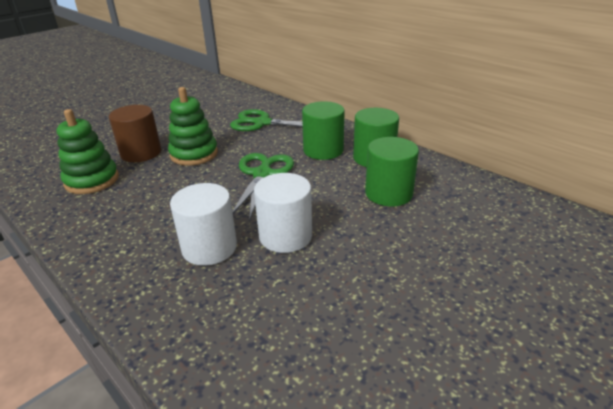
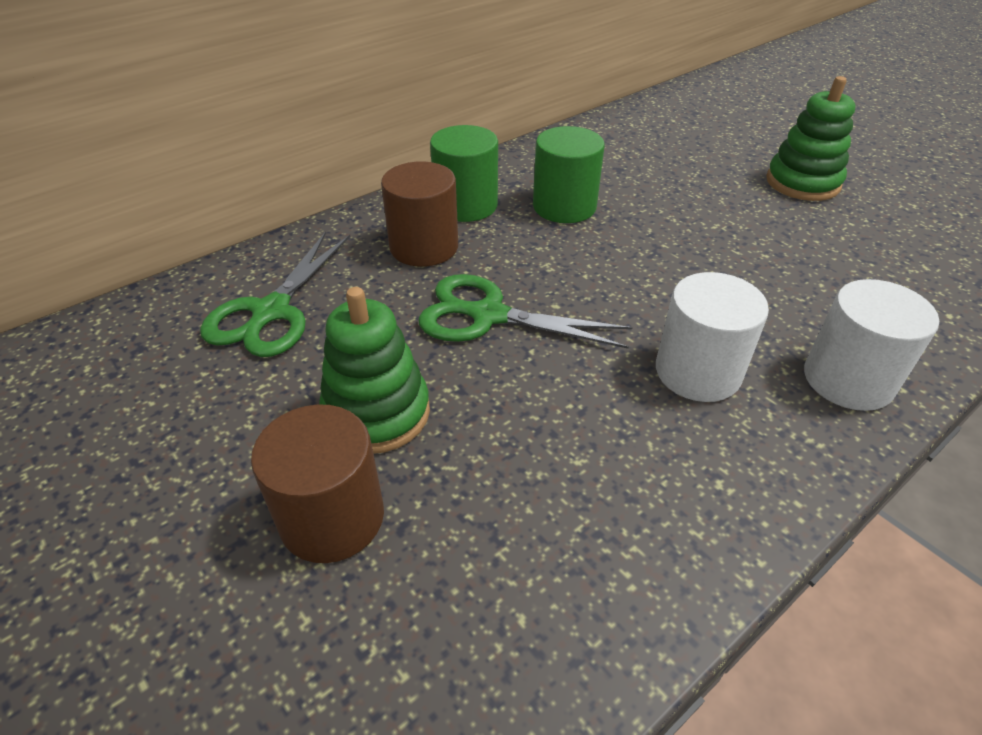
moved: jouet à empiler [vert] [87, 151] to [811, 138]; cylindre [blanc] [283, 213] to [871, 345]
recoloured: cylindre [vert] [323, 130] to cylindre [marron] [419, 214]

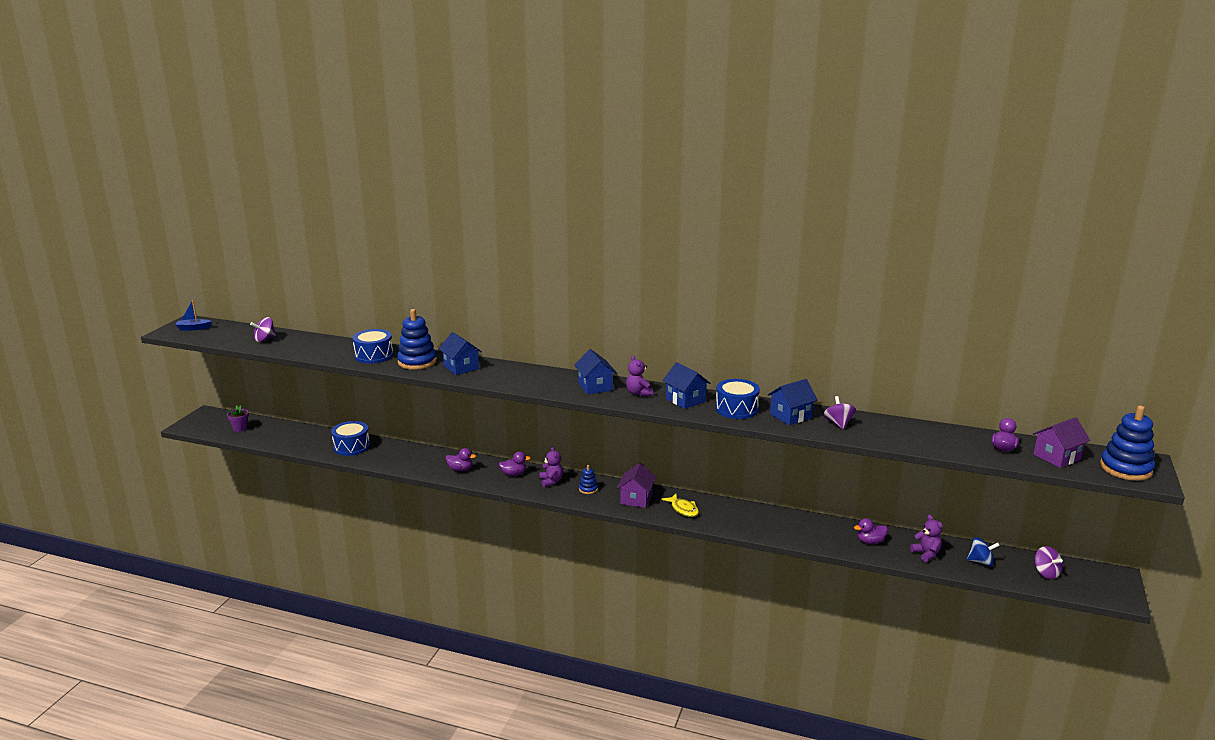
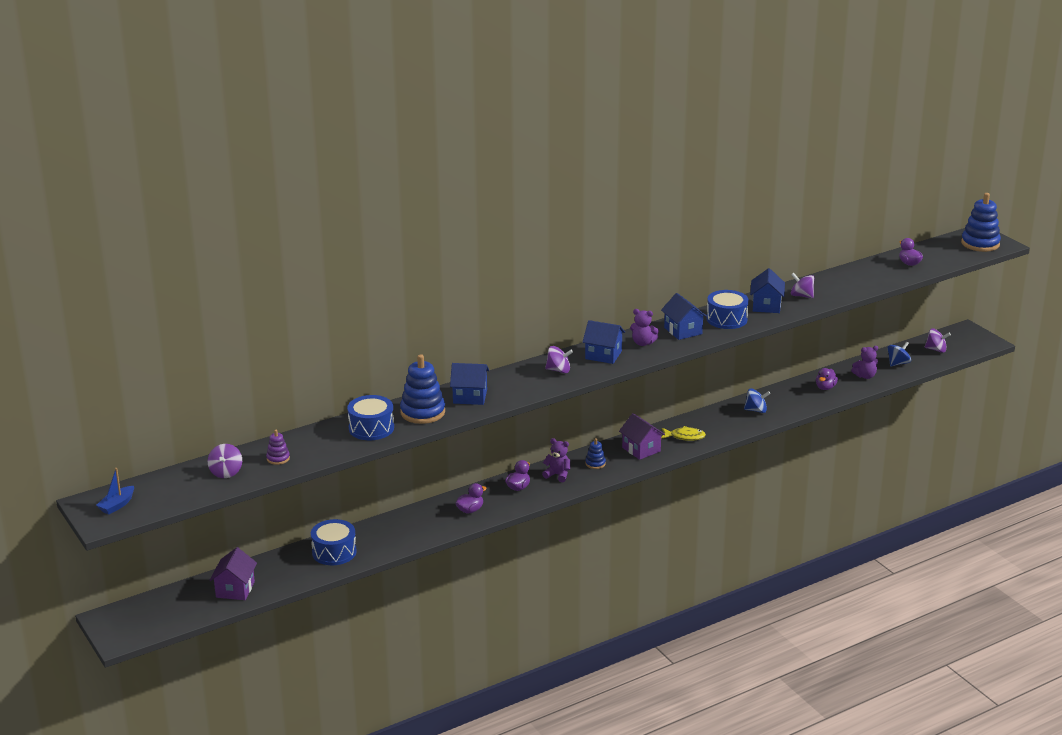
removed: pot de fleurs [violet] [238, 418]
added: jouet à empiler [violet] [278, 447]; toupie [violet] [559, 359]; toupie [bleu] [757, 400]
moved: maison [violet] [1061, 442] to [233, 573]
turned: maison [bleu] [686, 385] = [684, 316] 60 degrees clockwise; ours en peluche [violet] [926, 538] = [864, 362] 150 degrees clockwise

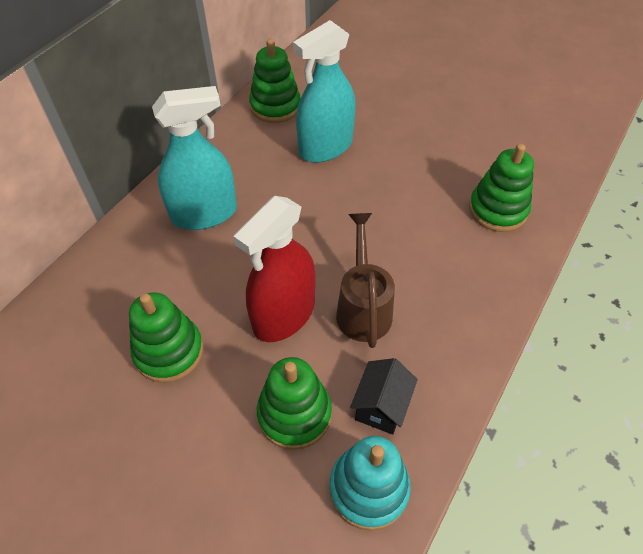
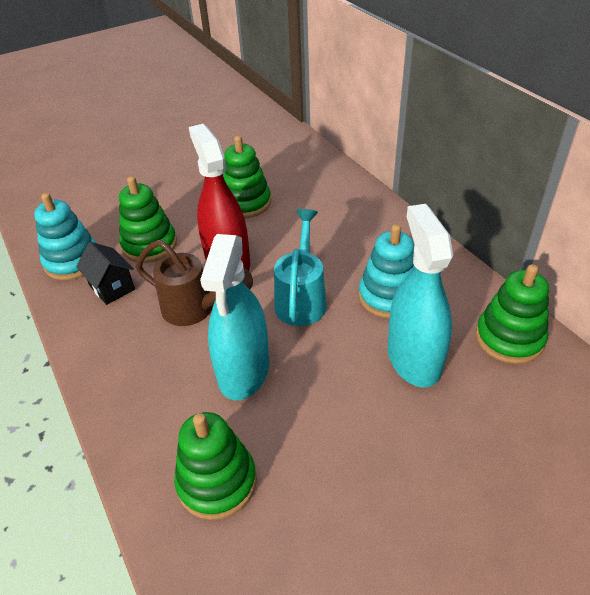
added: arrosoir [turquoise] [300, 267]; jouet à empiler [turquoise] [387, 271]
moved: vaporisateur [turquoise] [194, 158] to [234, 317]

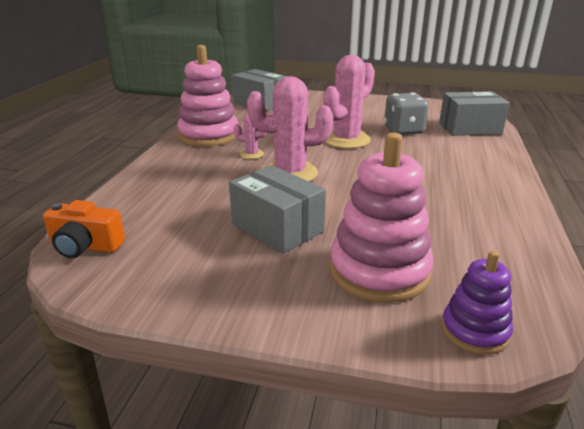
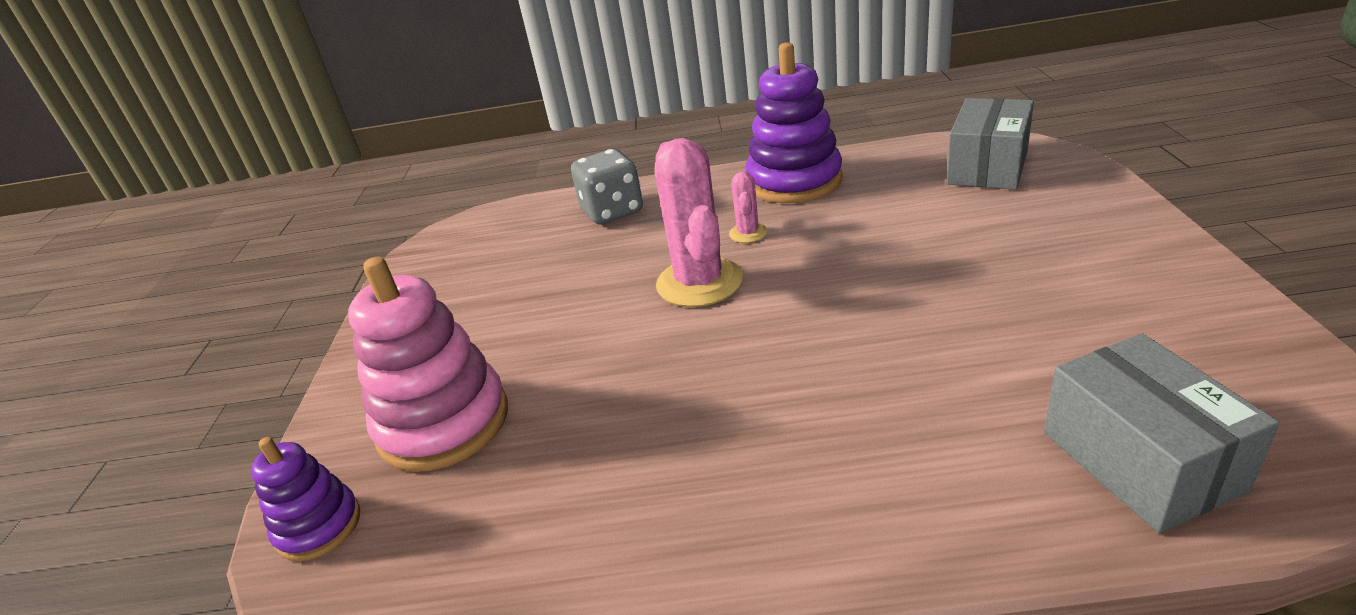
removed: appareil photo [orange] [84, 229]; boîte [gris] [277, 209]; cactus [rose] [349, 102]
moved: dé [gris] [406, 113] to [607, 186]
recoloured: jouet à empiler [rose] [207, 95] to jouet à empiler [violet] [794, 122]

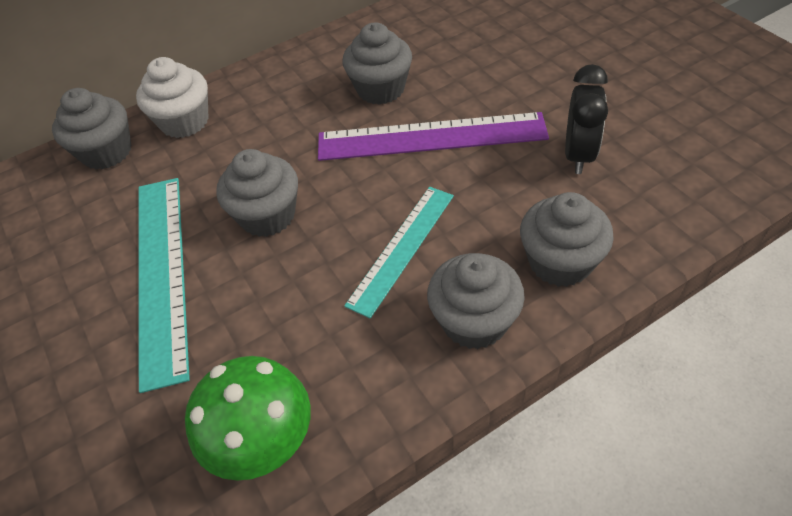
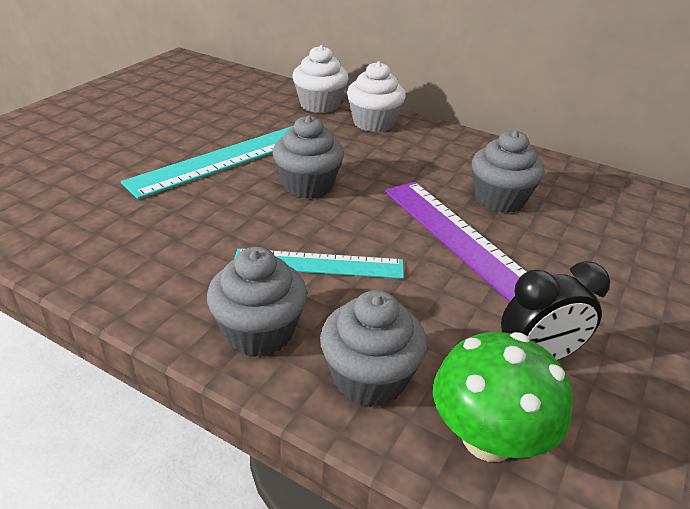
moved: champignon [vert] [248, 418] to [503, 397]
recoloured: muffin [gris] [91, 128] to muffin [blanc] [320, 79]

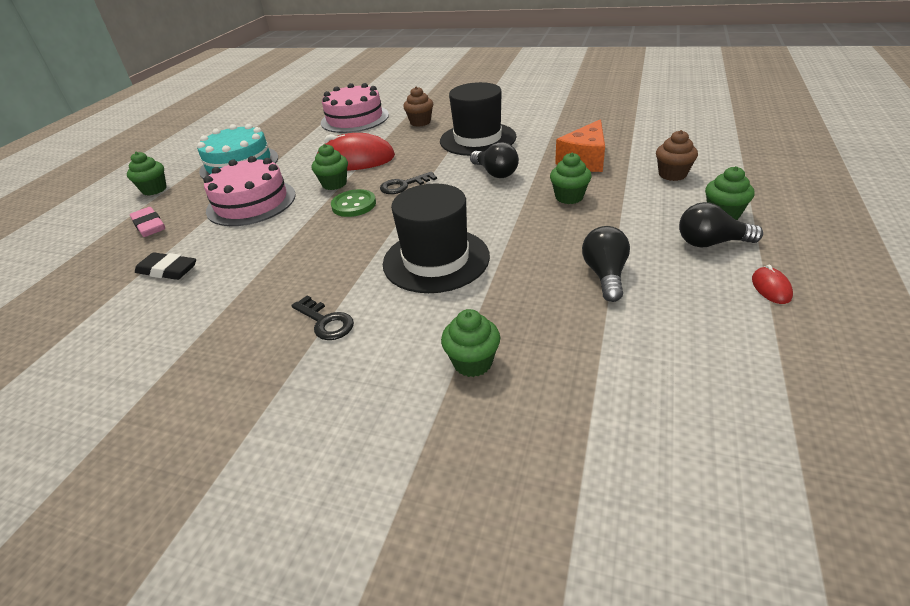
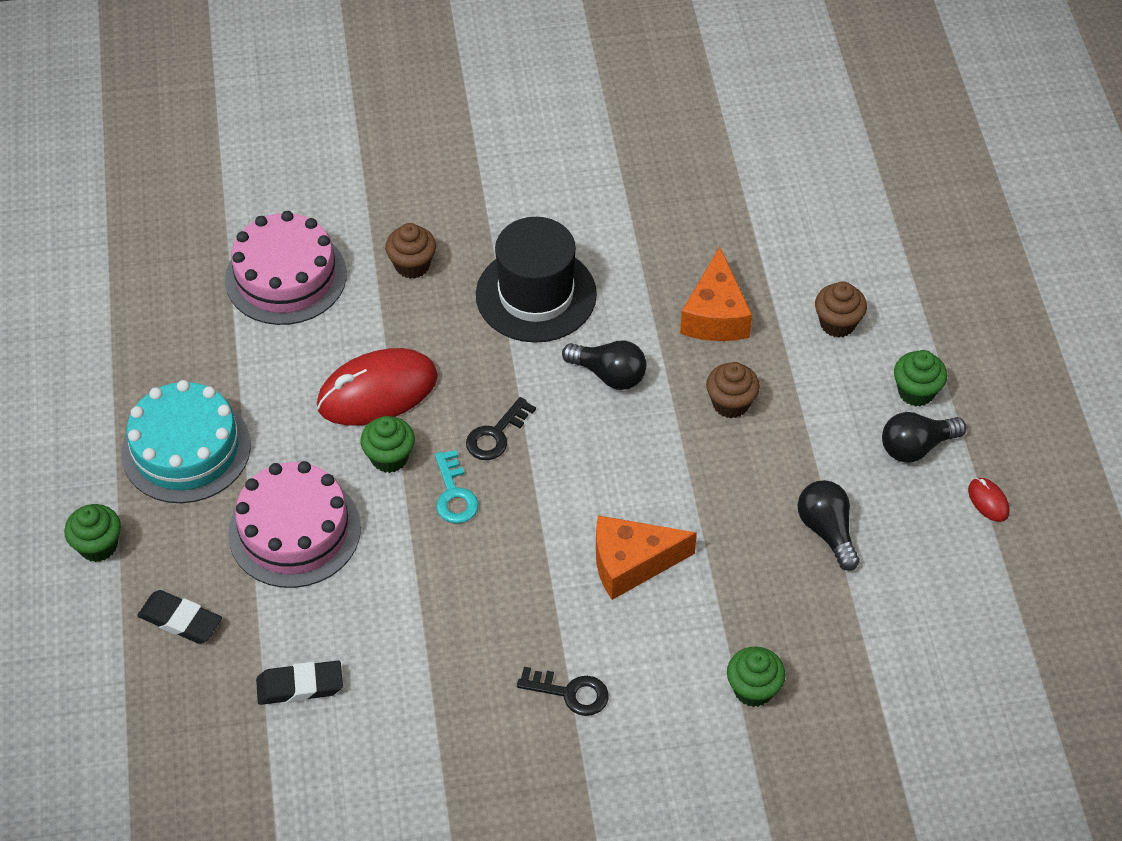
replaced: bouton [vert] [353, 203] to clé [turquoise] [456, 487]; chapeau [noir] [436, 238] to fromage [orange] [646, 557]
recoloured: gomme [rose] [147, 222] to gomme [noir] [179, 617]; muffin [vert] [571, 178] to muffin [marron] [733, 390]

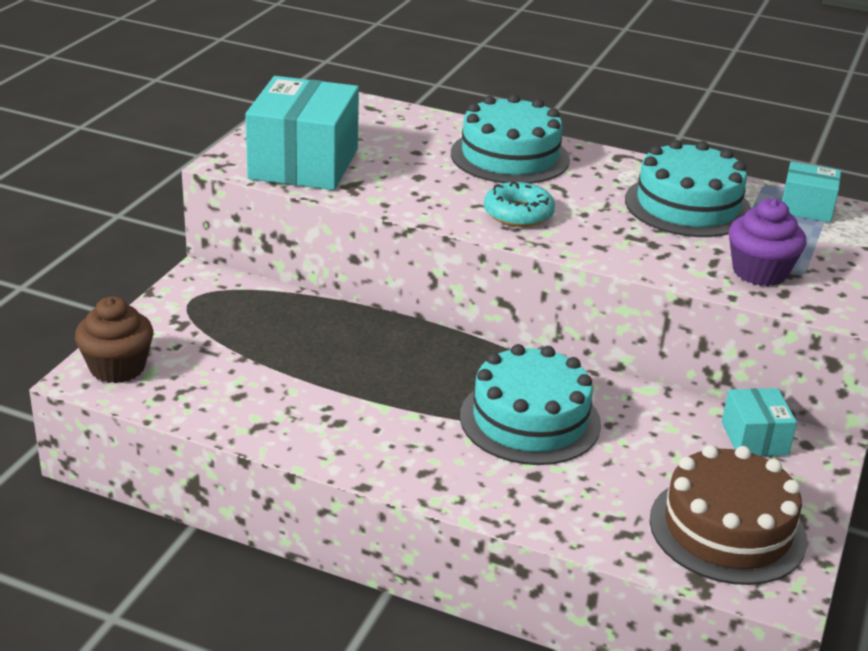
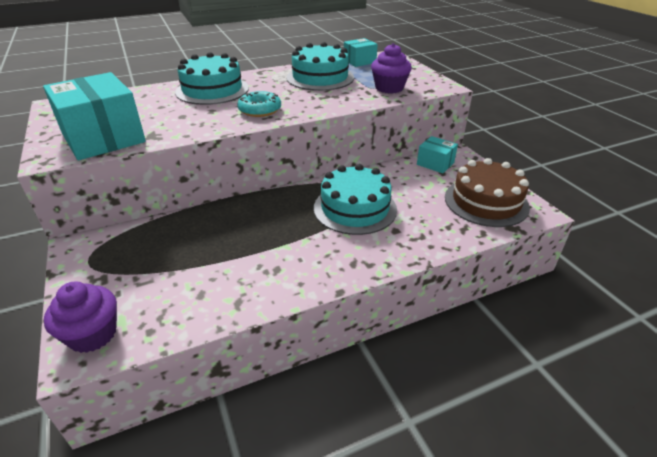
recoloured: muffin [marron] [114, 339] to muffin [violet] [80, 317]

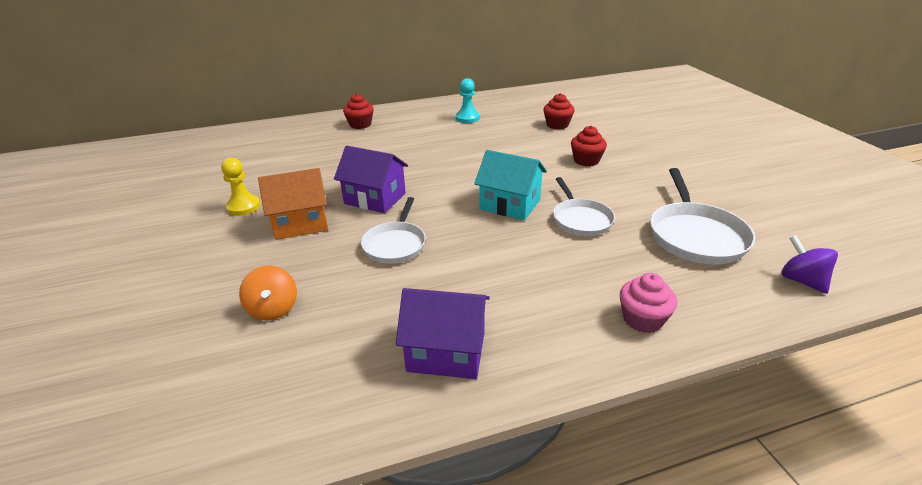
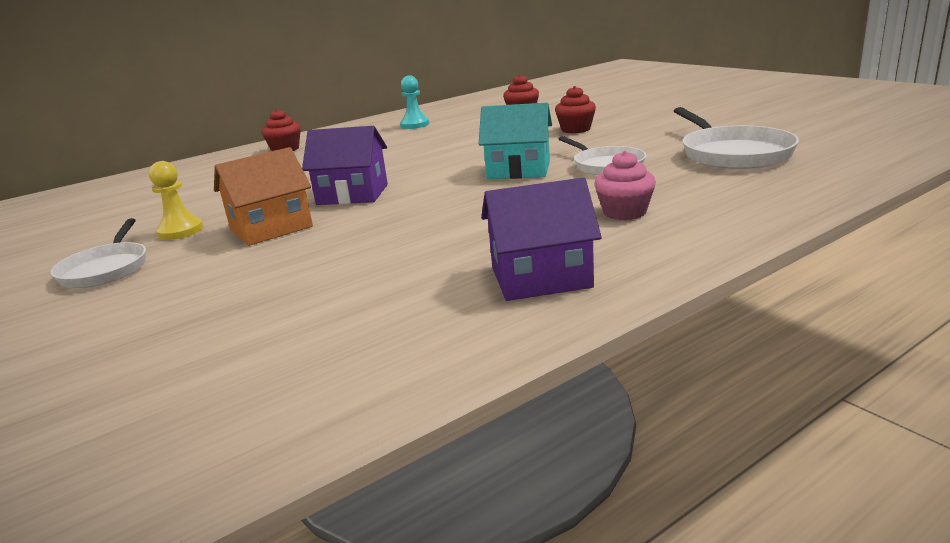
removed: toupie [orange] [268, 293]; toupie [violet] [809, 264]
moved: poêle [blanc] [393, 230] to [98, 253]; muffin [rose] [648, 303] to [625, 185]

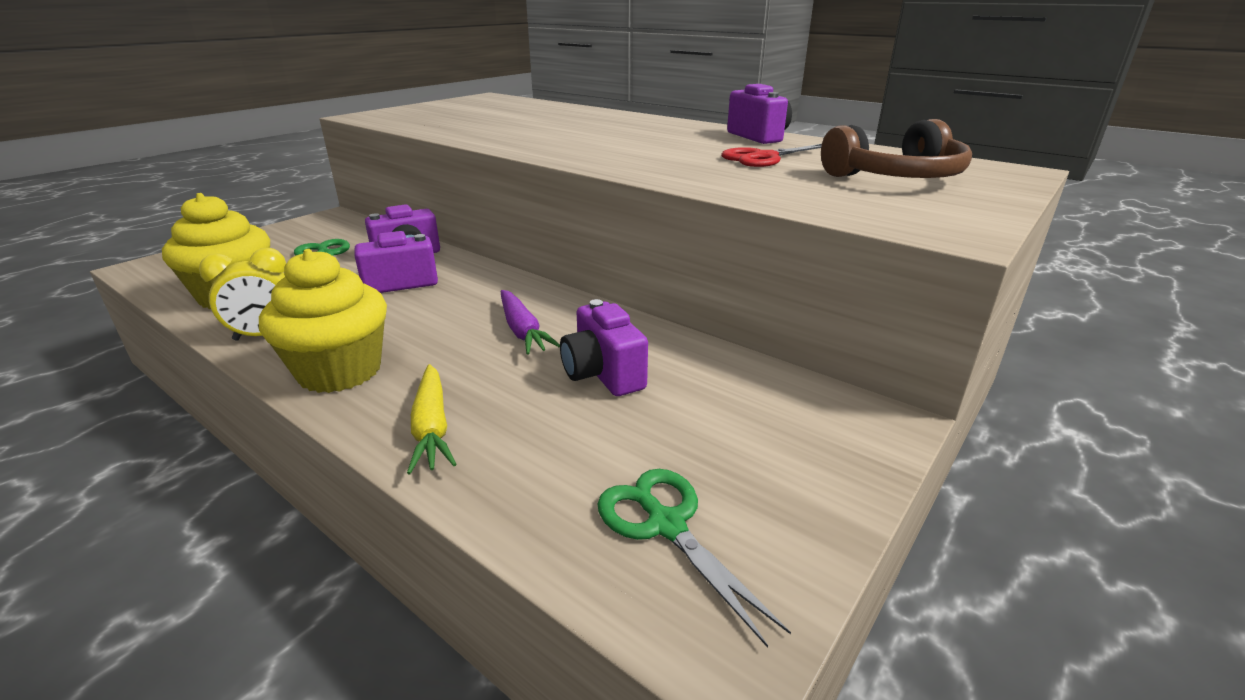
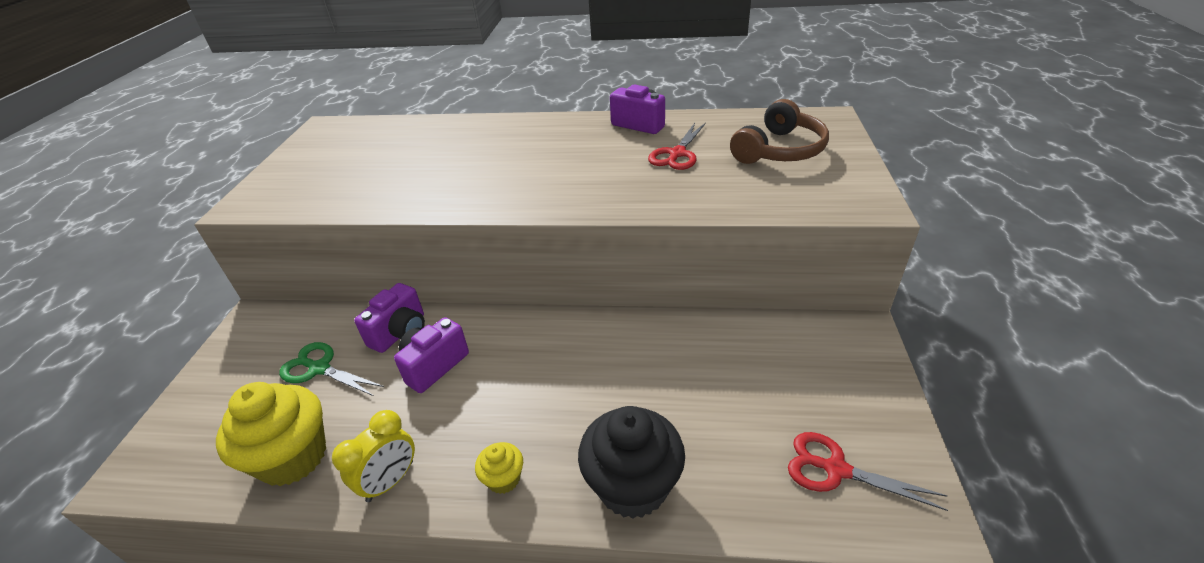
removed: carotte [violet] [530, 322]; appareil photo [violet] [604, 347]
replaced: carotte [jaune] [432, 419] to muffin [noir] [631, 462]
recoloured: ciseaux [vert] [694, 558] to ciseaux [rouge] [868, 471]
resized: muffin [jaune] [323, 321] = [499, 468] x0.48

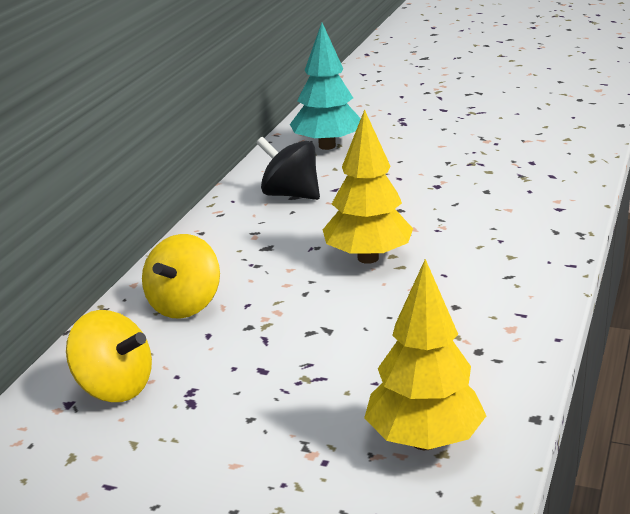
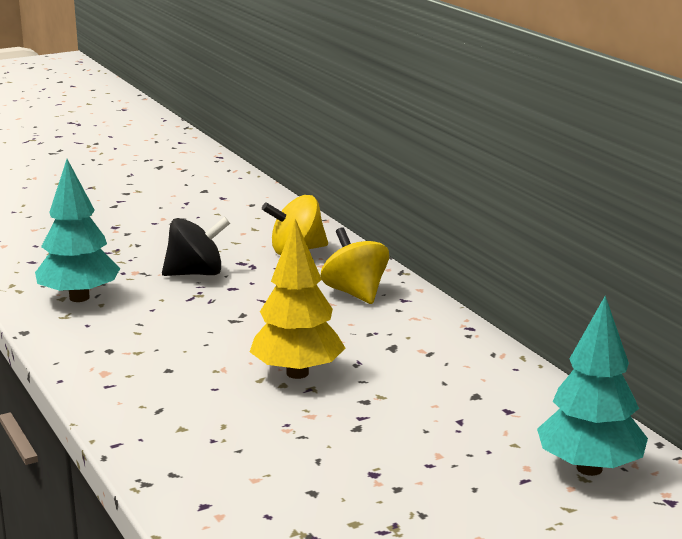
moved: toupie [noir] [288, 168] to [196, 246]
recoloured: arbre [jaune] [425, 354] to arbre [turquoise] [77, 230]

